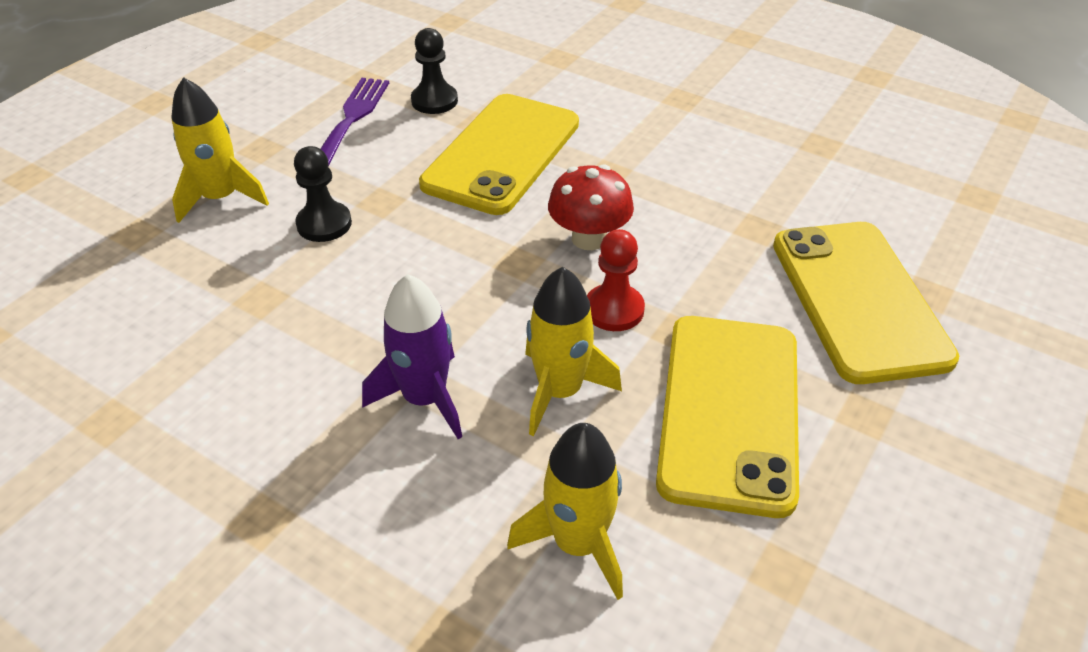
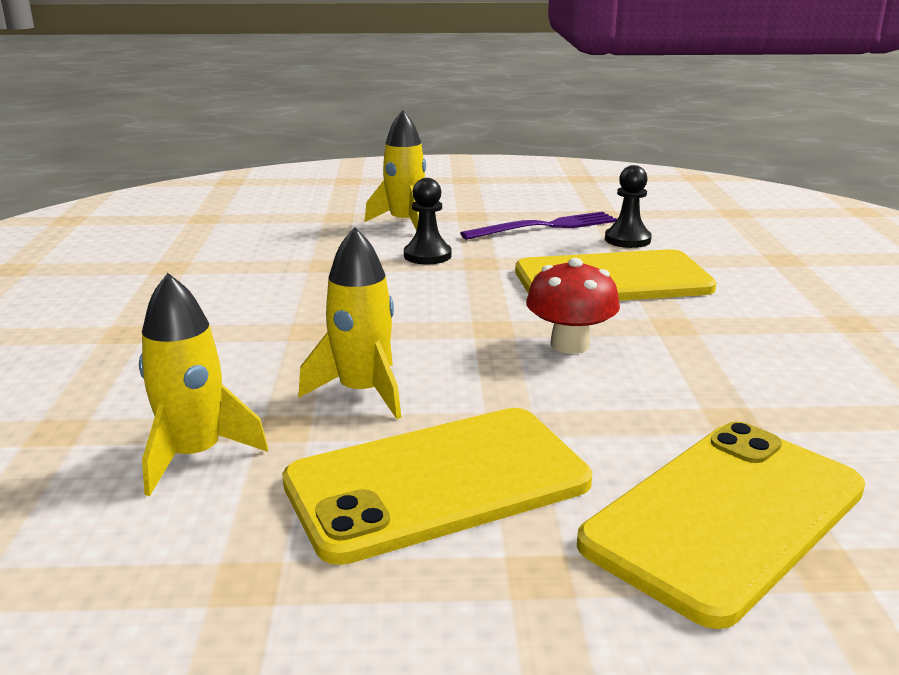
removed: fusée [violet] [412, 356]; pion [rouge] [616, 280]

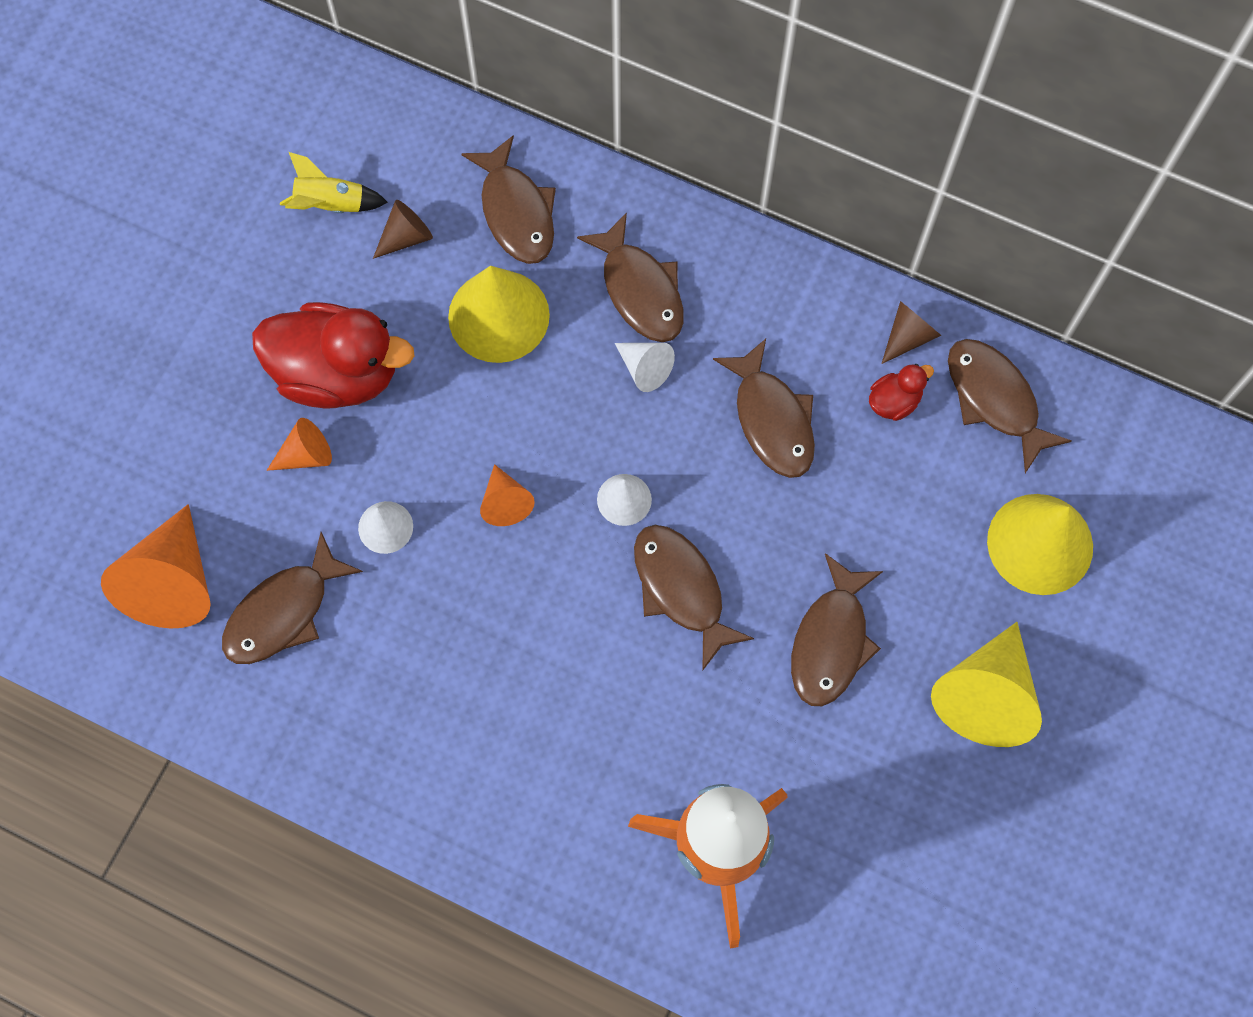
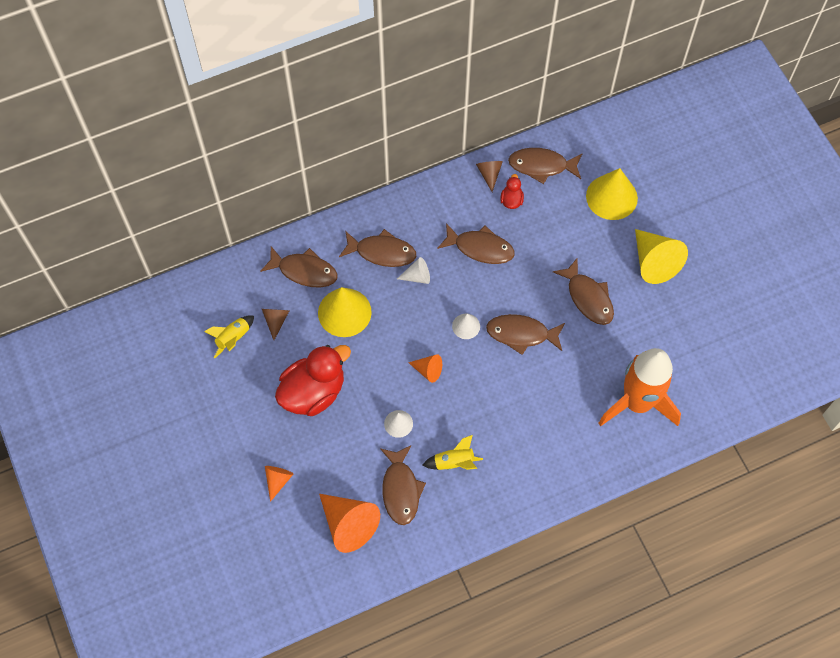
added: fusée [jaune] [452, 452]
moved: cône [orange] [299, 444] to [279, 484]

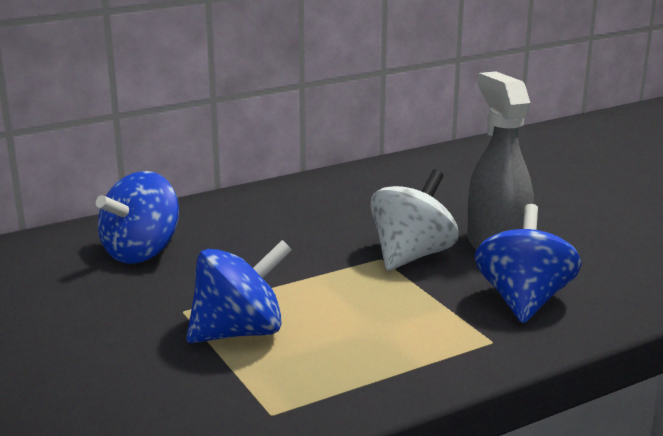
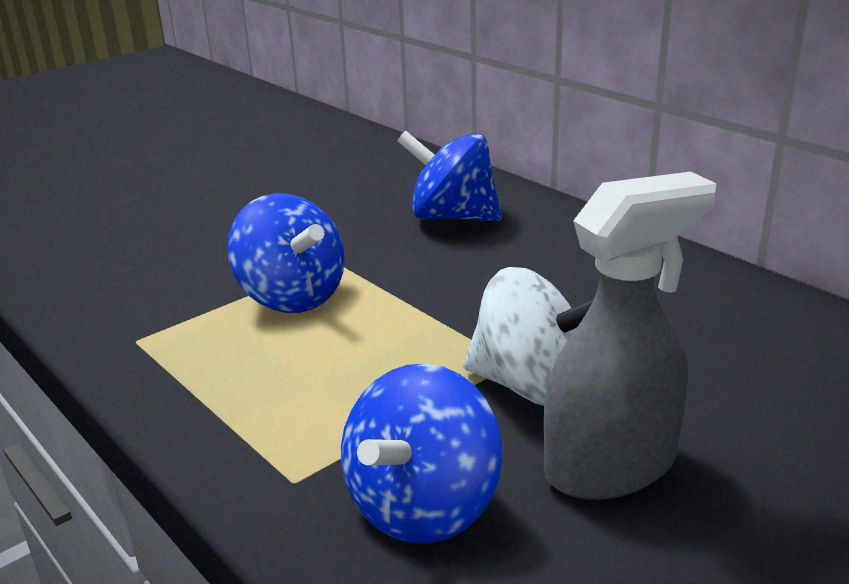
turned: toupie [bleu] [528, 263] = [422, 453] 120 degrees clockwise

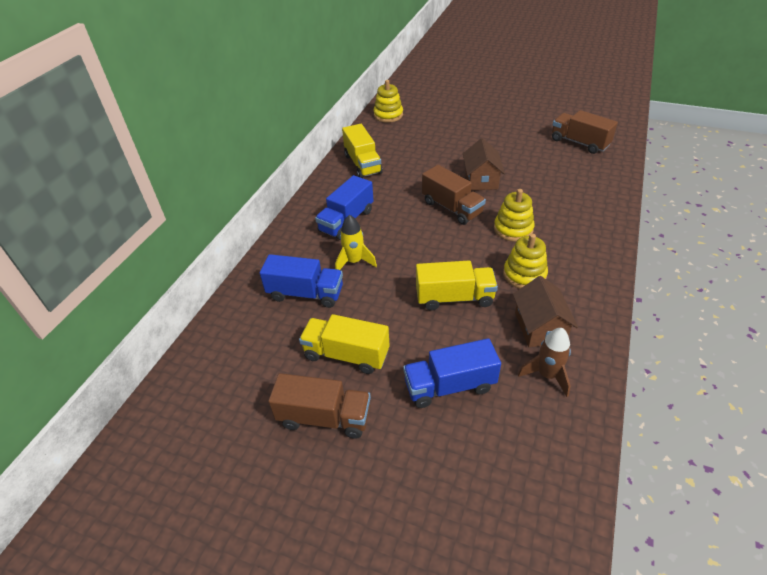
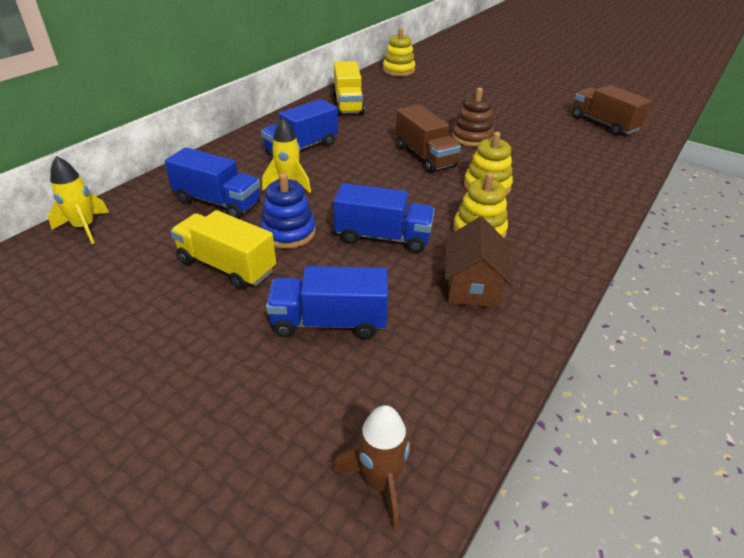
removed: camion [marron] [319, 406]
added: fusée [jaune] [78, 200]; jouet à empiler [bleu] [288, 211]
moved: fusée [marron] [544, 362] to [373, 468]
replaced: maison [marron] [484, 164] to jouet à empiler [marron] [473, 117]
recoloured: camion [jaune] [457, 286] to camion [bleu] [384, 218]

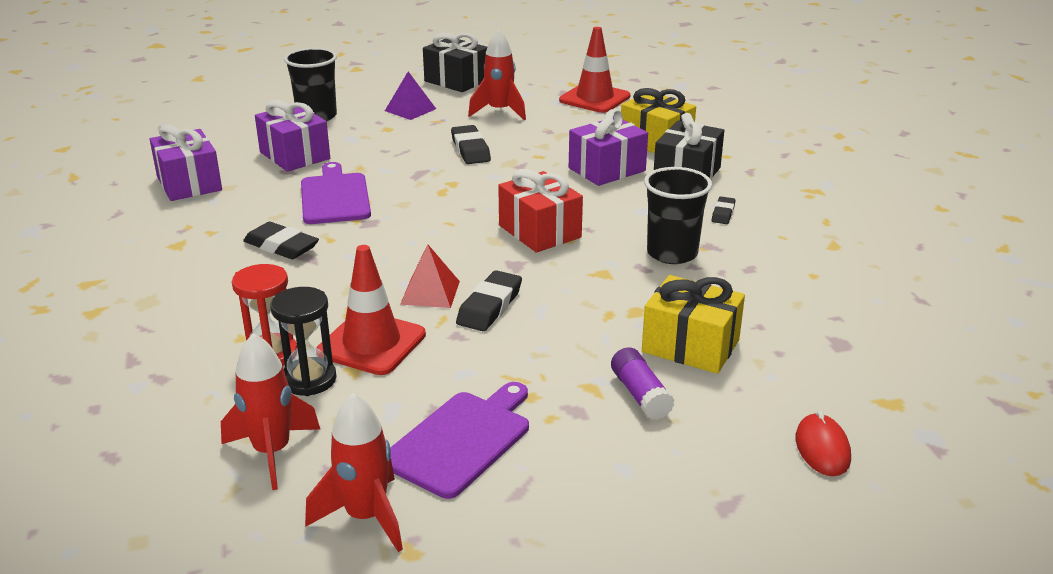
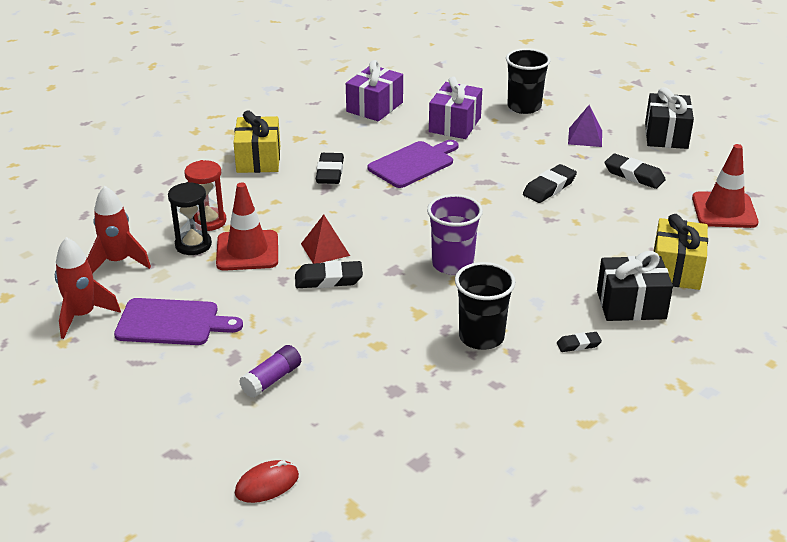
removed: cadeau [violet] [608, 147]
moved: cadeau [jaune] [693, 324] to [256, 141]
replaced: fusée [rouge] [497, 74] to gomme [noir] [635, 171]; cadeau [rouge] [540, 210] to gobelet [violet] [455, 234]

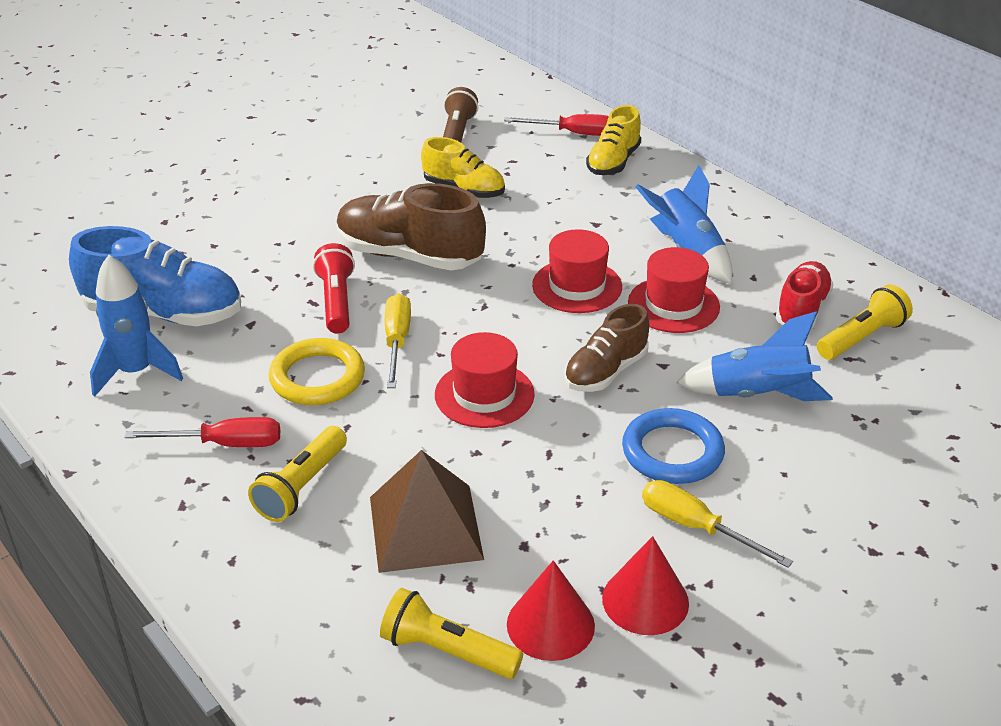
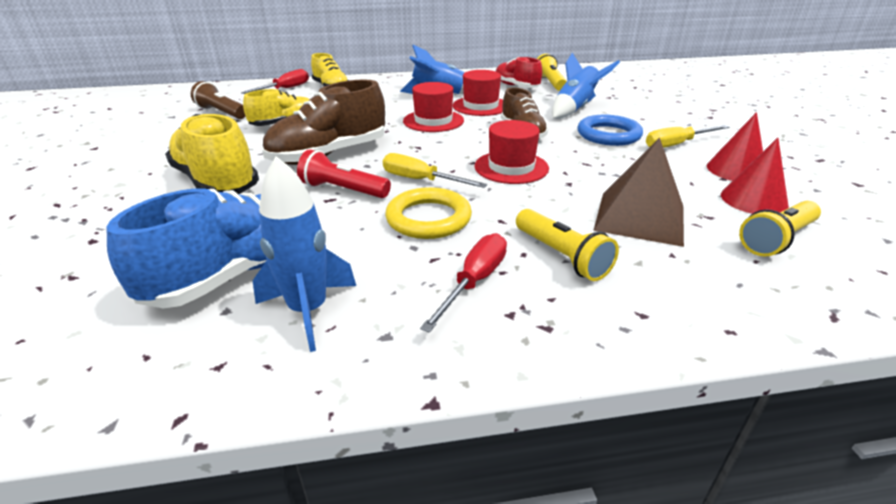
added: chaussure [jaune] [212, 154]

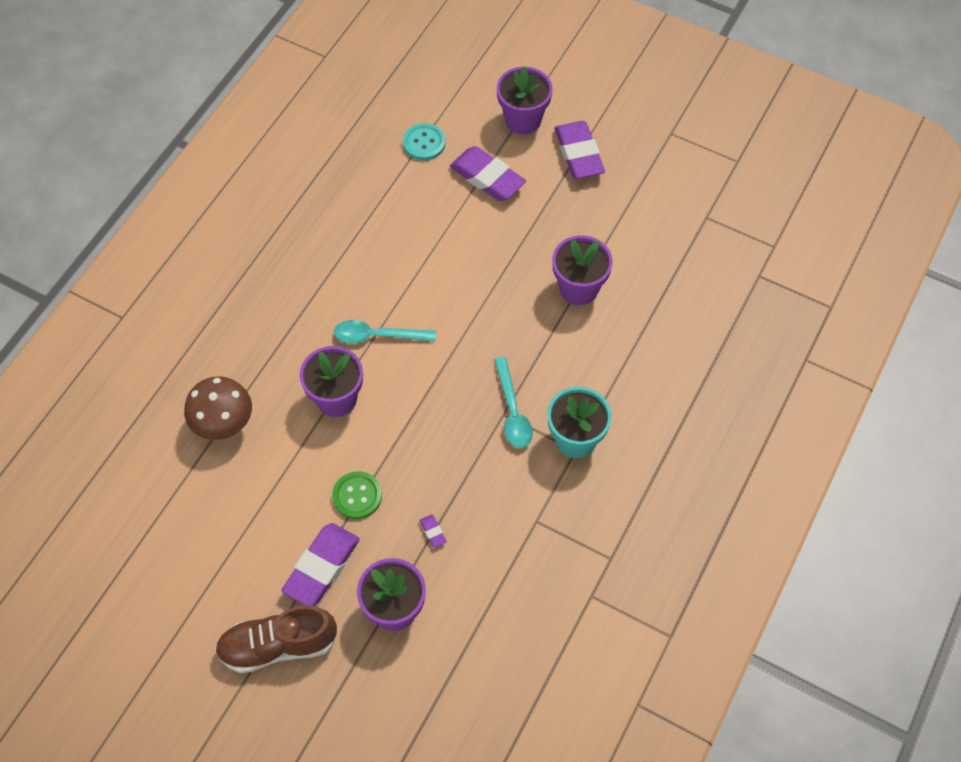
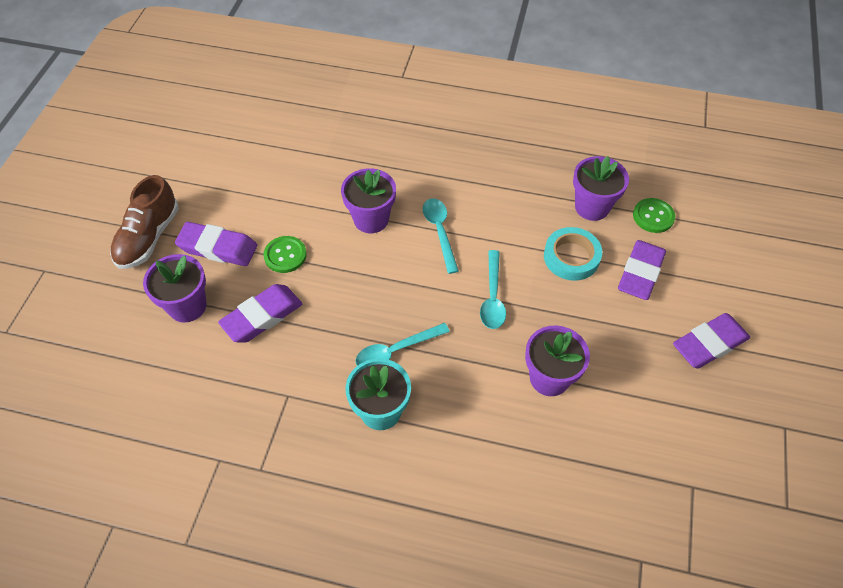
removed: champignon [marron] [218, 408]
added: cuillère [turquoise] [493, 289]; ruban adhésif [turquoise] [573, 254]
moved: pot de fleurs [violet] [525, 100] to [601, 188]
recoloured: bouton [turquoise] [424, 141] to bouton [vert] [654, 215]
turned: chaussure [marron] [276, 639] = [144, 222] 135 degrees counterclockwise
resized: gomme [violet] [433, 531] = [260, 313] x2.48

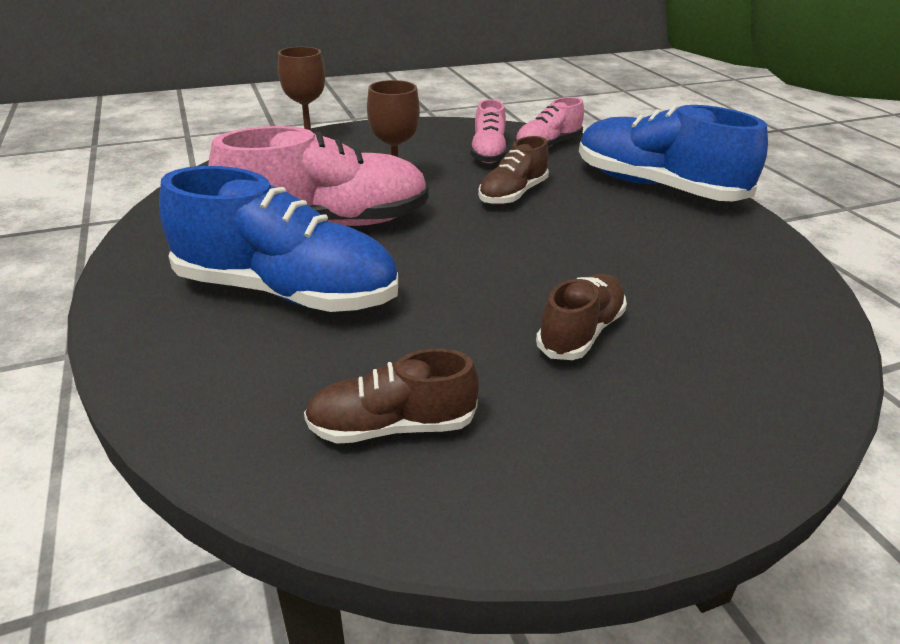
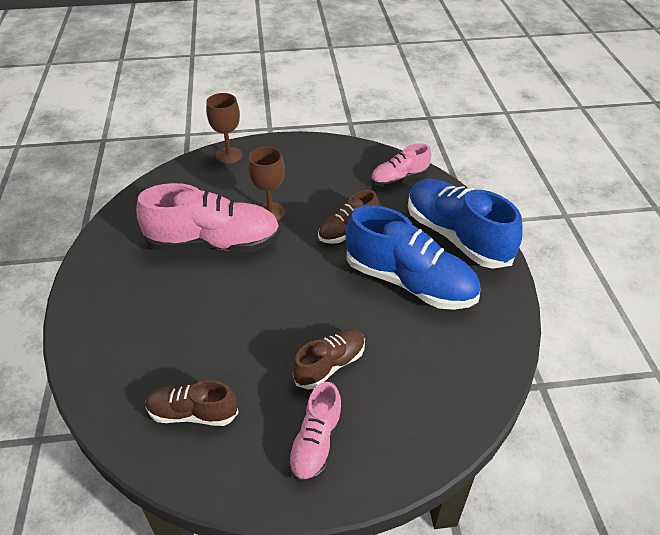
moved: chaussure [bleu] [278, 239] to [412, 257]; chaussure [rose] [489, 131] to [315, 432]

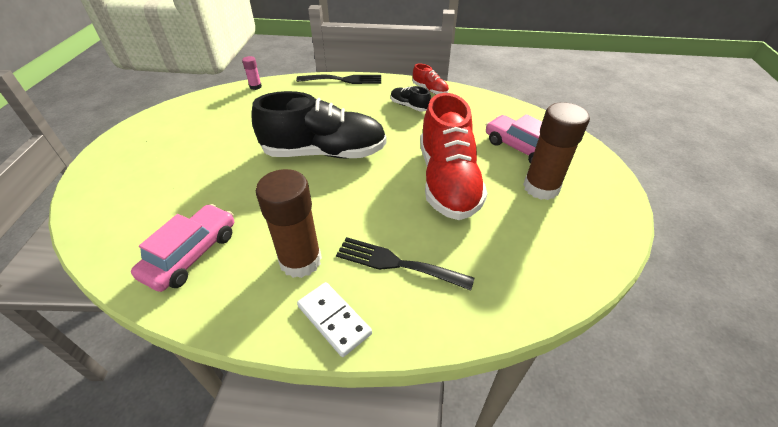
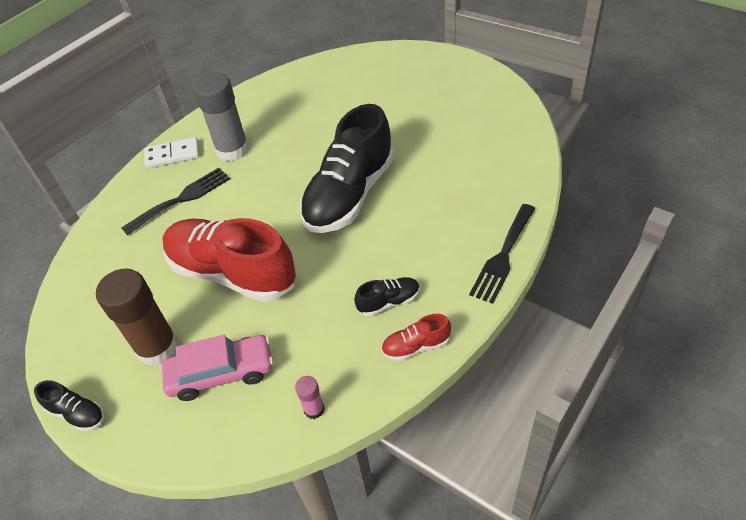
removed: voiture [rose] [182, 248]
added: chaussure [noir] [69, 405]
moved: bâton de colle [rose] [252, 73] to [310, 397]
recoloured: bâton de colle [marron] [289, 223] to bâton de colle [gris] [221, 117]

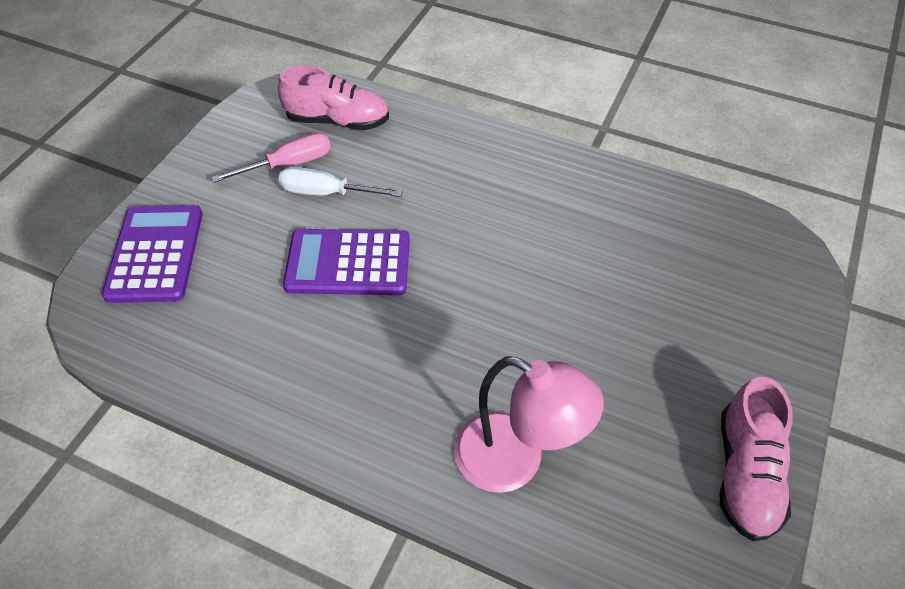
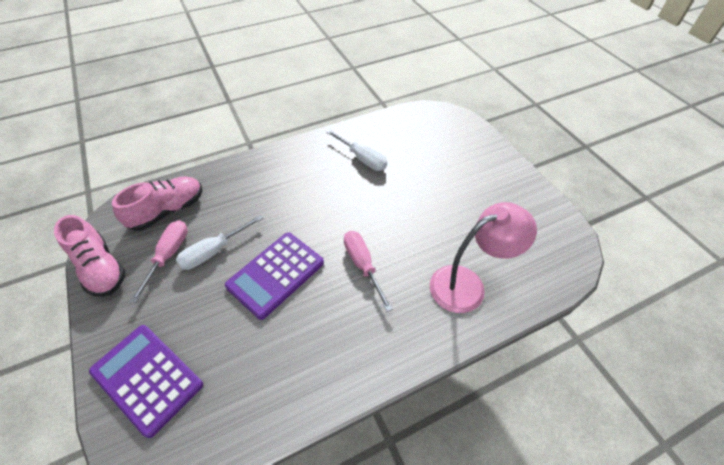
added: tournevis [blanc] [356, 150]; tournevis [rose] [368, 271]
moved: chaussure [rose] [756, 459] to [90, 256]

